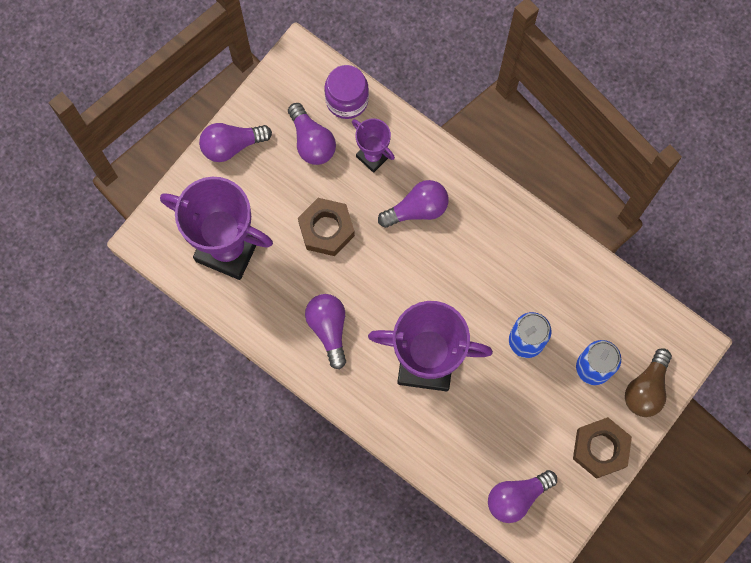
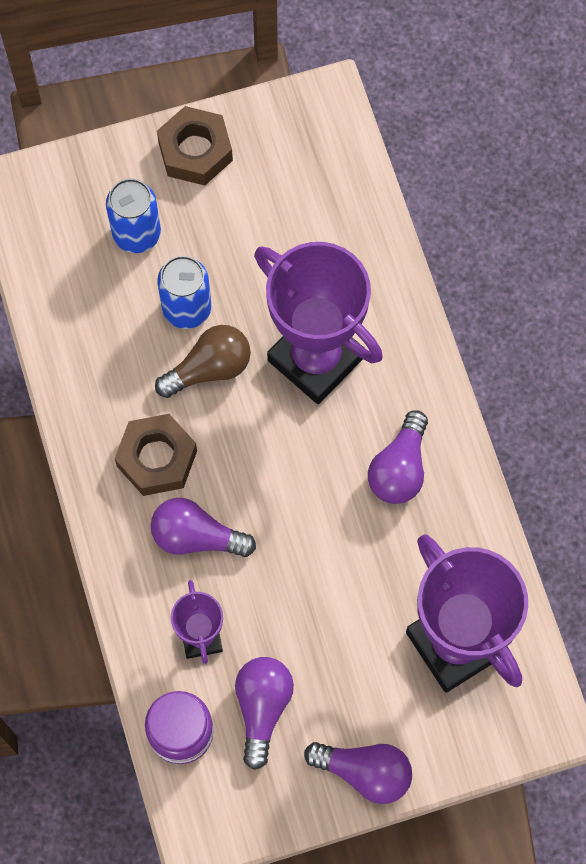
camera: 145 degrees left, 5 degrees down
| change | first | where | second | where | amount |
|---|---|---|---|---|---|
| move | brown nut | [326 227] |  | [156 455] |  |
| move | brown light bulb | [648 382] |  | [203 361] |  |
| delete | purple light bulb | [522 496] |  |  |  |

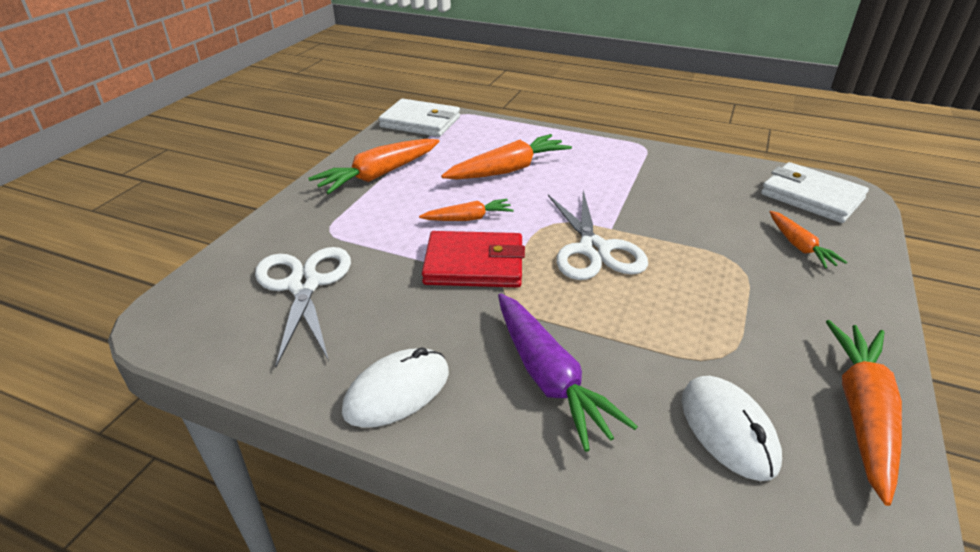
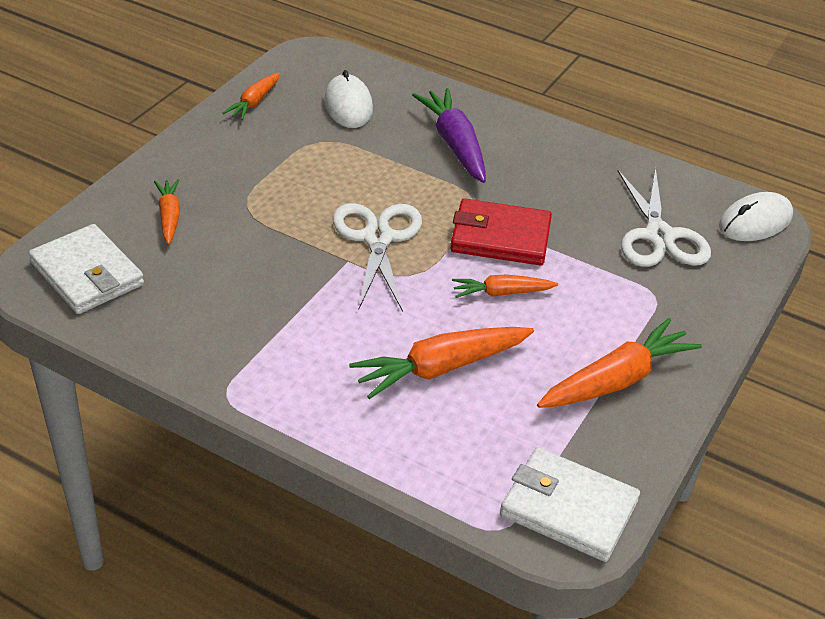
camera: 175 degrees left, 5 degrees up
| change | first | where | second | where | amount |
|---|---|---|---|---|---|
| resize | orange carrot | [864 413] |  | [251 96] | x0.58 |
| move | white mouse | [395 387] |  | [756 216] |  |

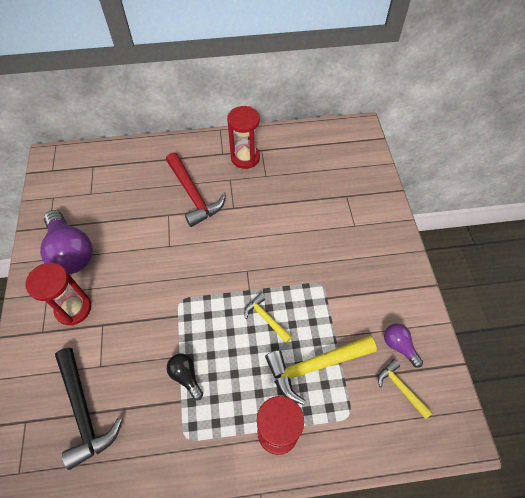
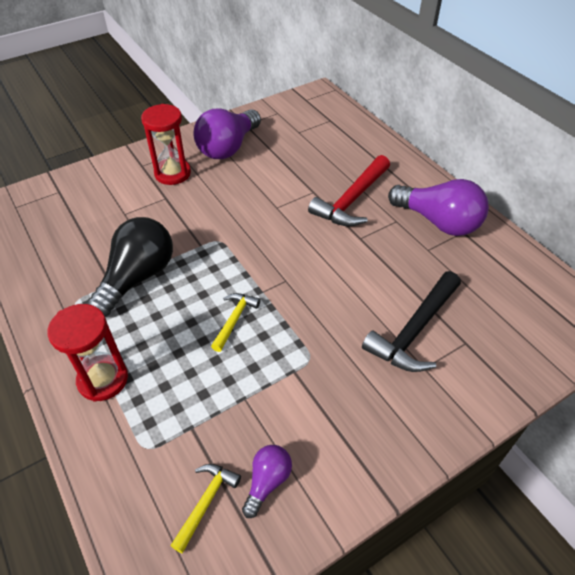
camera: 65 degrees right, 10 degrees down
| change | first | where | second | where | amount |
|---|---|---|---|---|---|
| replace | red hourglass | [243 137] | purple light bulb | [438 207] |  |
| delete | yellow hammer | [321 370] |  |  |  |
| move | black hammer | [88 409] |  | [411 321] |  |
| resize | black light bulb | [185 376] |  | [130 267] | x1.98 |

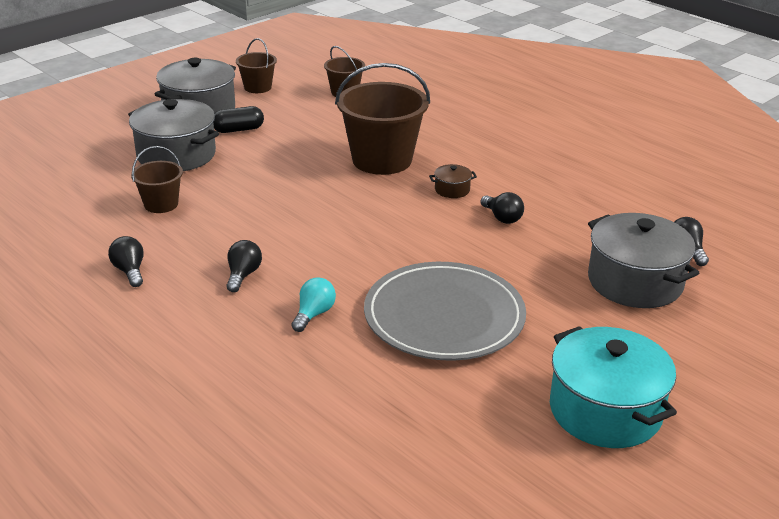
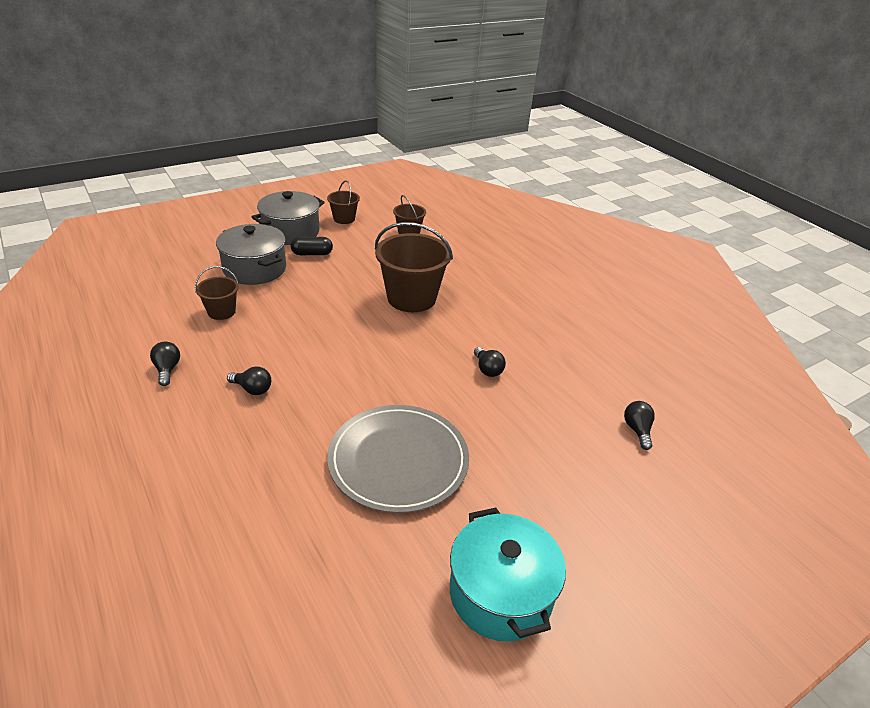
camera: 10 degrees right, 5 degrees up
| change | first | where | second | where | amount |
|---|---|---|---|---|---|
| delete | brown pot | [453 181] |  |  |  |
| delete | grey pot | [643 260] |  |  |  |
| rotate | black light bulb | [244 266] |  | [249 380] | 90 degrees clockwise |
| delete | turquoise light bulb | [313 304] |  |  |  |

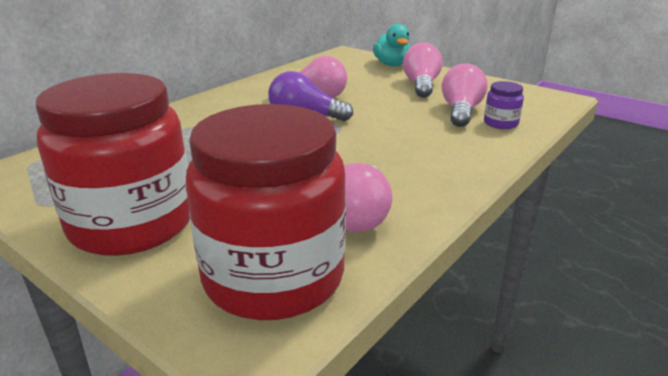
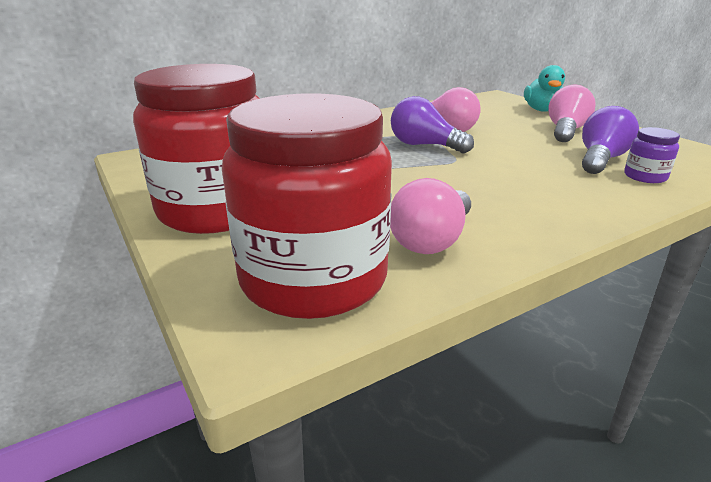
camera: 20 degrees right, 0 degrees up
| change | first | where | second | where | amount |
|---|---|---|---|---|---|
| recolor | pink light bulb | [464 95] | purple light bulb | [610 140] |  |

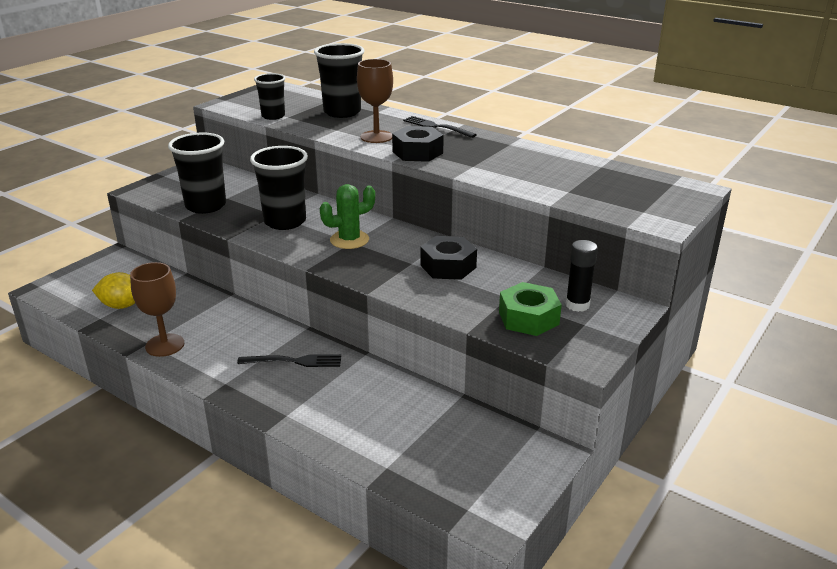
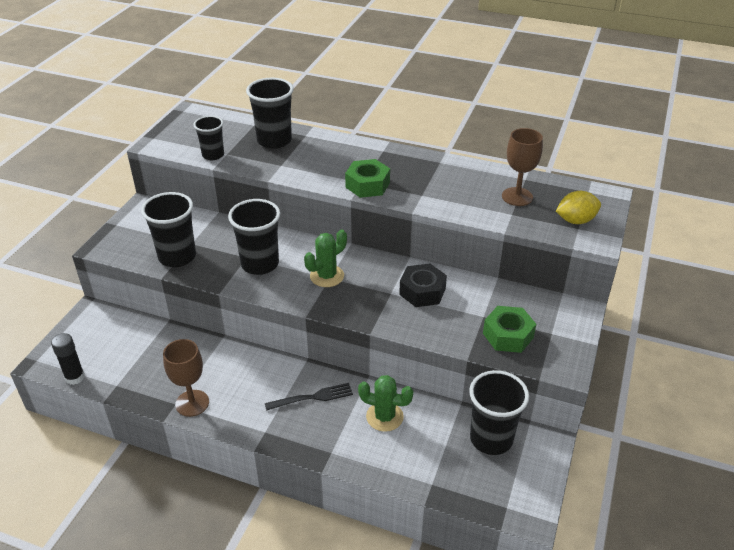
camera: 15 degrees left, 10 degrees up
| change | first | where | second | where | amount |
|---|---|---|---|---|---|
| move | brown goblet | [375 101] |  | [522 167] |  |
| delete | black fork | [440 127] |  |  |  |
| recolor | black nut | [418 144] | green nut | [367 178] |  |
| move | black glue stick | [582 276] |  | [68 359] |  |
| move | yellow lemon | [113 290] |  | [578 207] |  |
| insert |  |  | black cup | [499 412] |  |
| insert |  |  | green cactus | [385 403] |  |

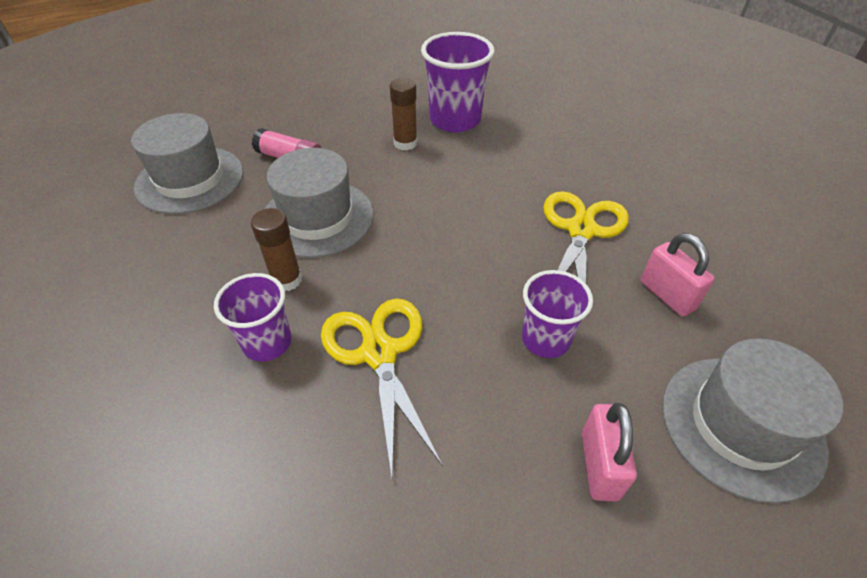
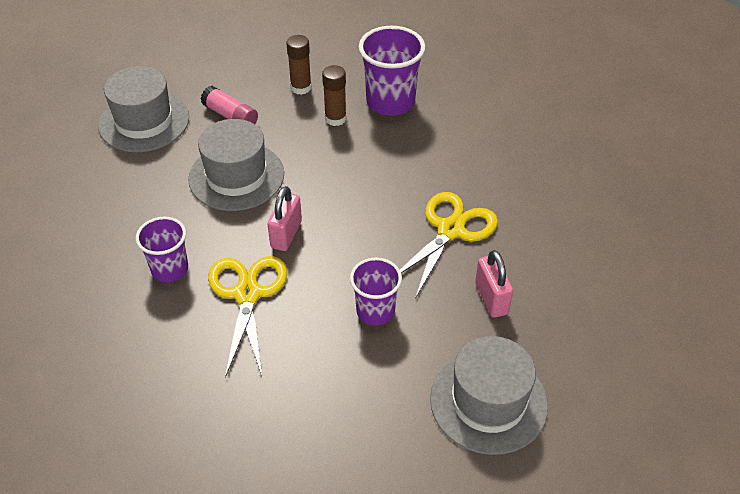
camera: 15 degrees right, 0 degrees up
| change | first | where | second | where | amount |
|---|---|---|---|---|---|
| move | brown glue stick | [276 249] |  | [299 65] |  |
| move | pink padlock | [609 452] |  | [284 218] |  |

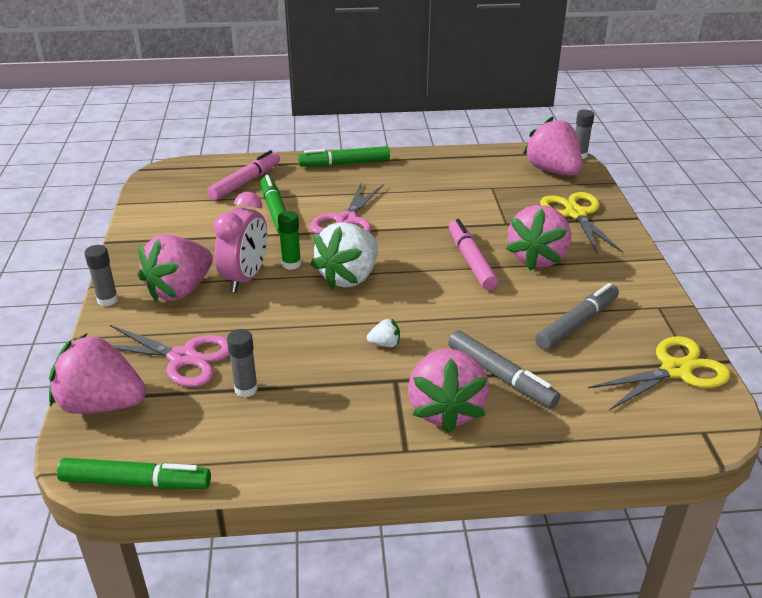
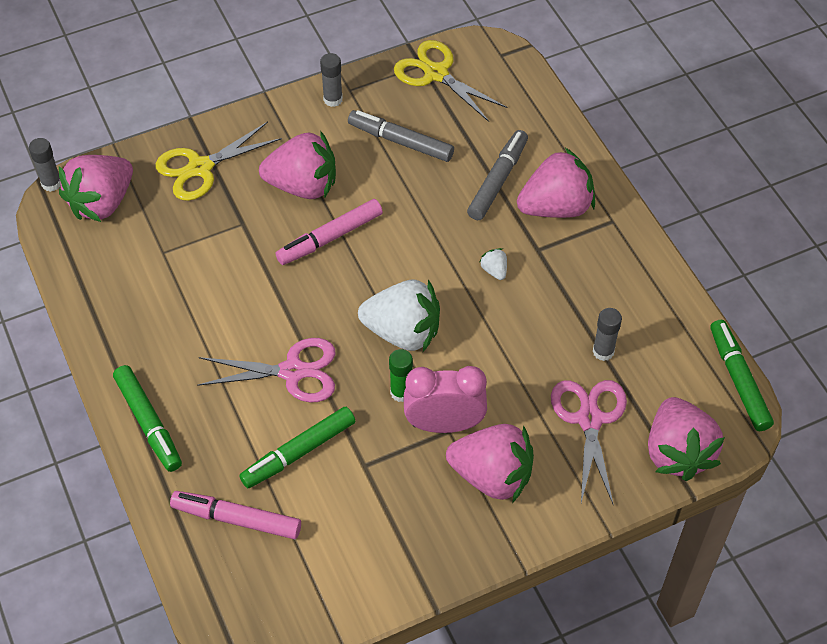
camera: 110 degrees left, 20 degrees up
| change | first | where | second | where | amount |
|---|---|---|---|---|---|
| move | grey glue stick | [101 275] |  | [331 80] |  |

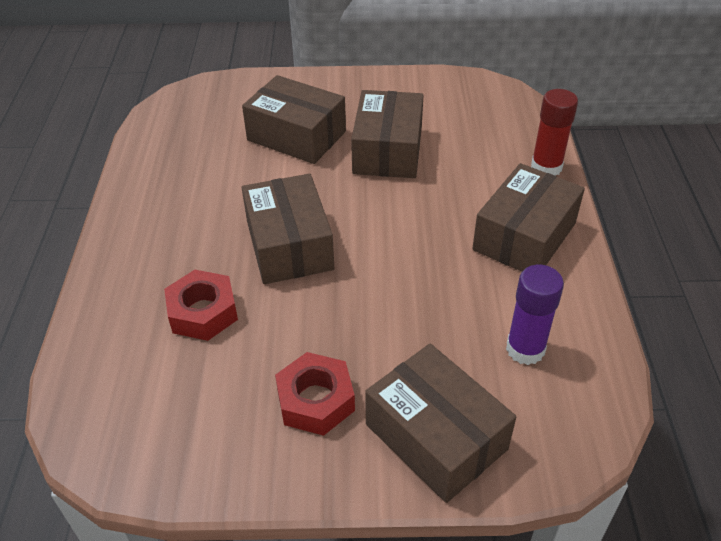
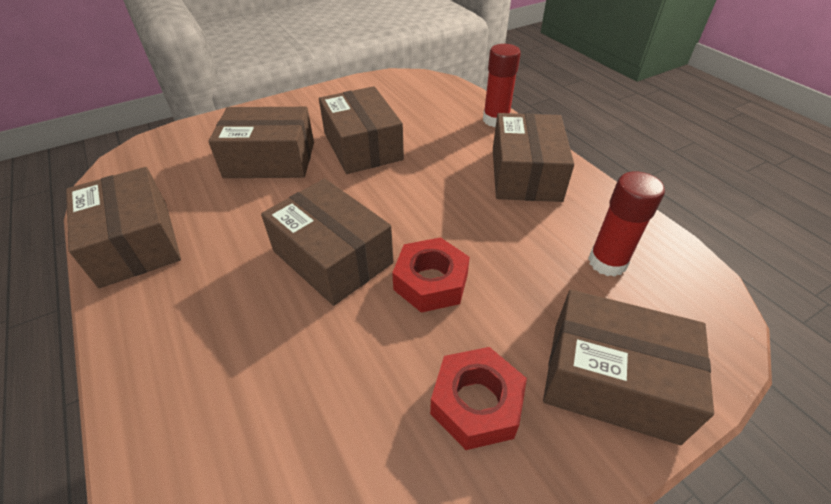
camera: 30 degrees left, 0 degrees up
| change | first | where | second | where | amount |
|---|---|---|---|---|---|
| recolor | purple glue stick | [535 315] | red glue stick | [626 224] |  |
| move | red nut | [201 305] |  | [431 275] |  |
| insert |  |  | brown box | [123 227] |  |

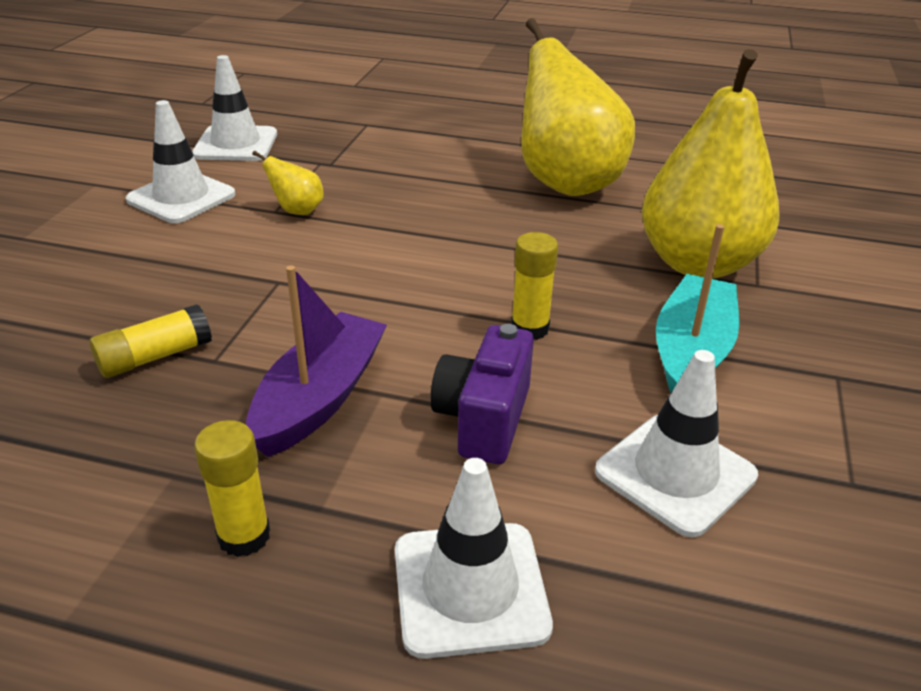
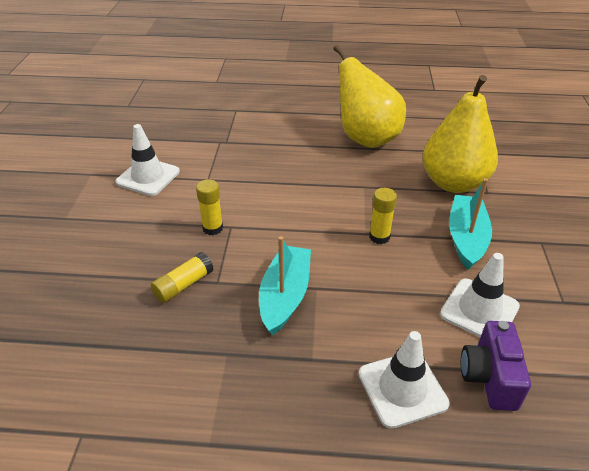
camera: 10 degrees left, 5 degrees up
| change | first | where | second | where | amount |
|---|---|---|---|---|---|
| delete | white traffic cone | [234 108] |  |  |  |
| delete | yellow pear | [288 182] |  |  |  |
| recolor | purple boat | [316 361] | turquoise boat | [285 285] |  |
| move | purple camera | [482 394] |  | [496 366] |  |
| move | yellow glue stick | [232 488] |  | [209 207] |  |

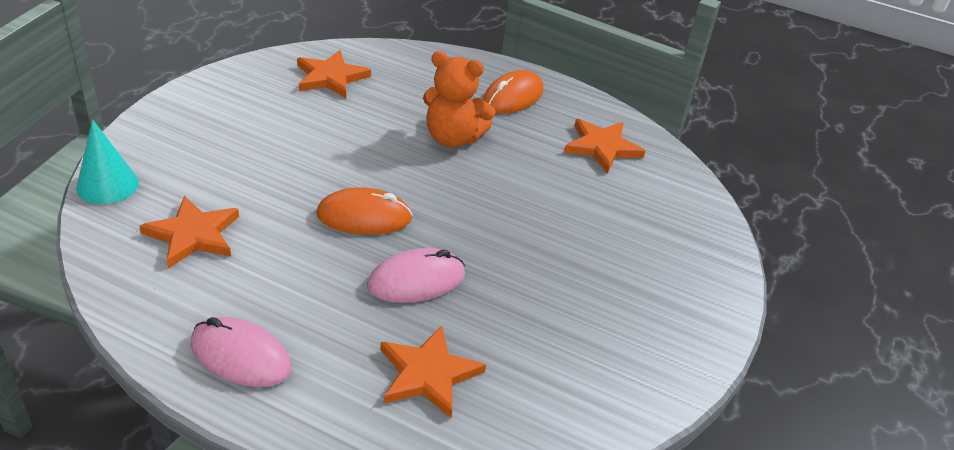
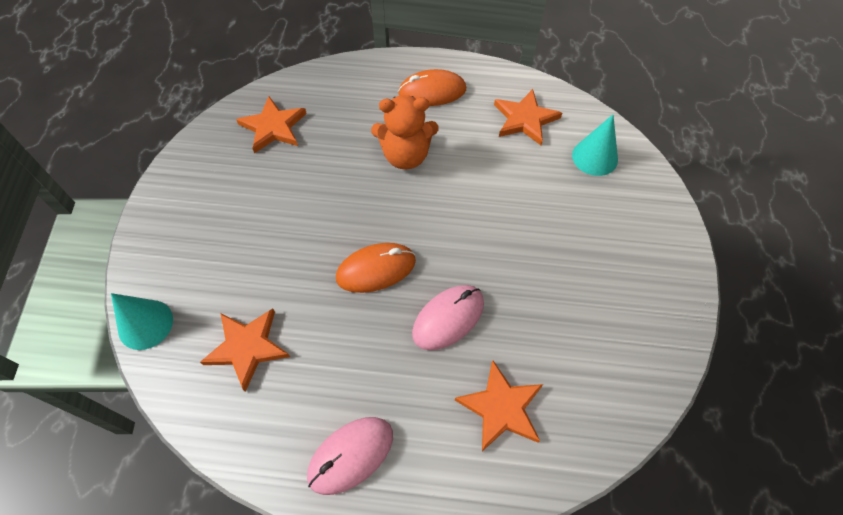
camera: 15 degrees left, 20 degrees up
| change | first | where | second | where | amount |
|---|---|---|---|---|---|
| rotate | orange mouse | [513 92] |  | [432 87] | 60 degrees clockwise |
| rotate | pink mouse | [241 352] |  | [350 456] | 45 degrees counterclockwise |
| insert |  |  | turquoise cone | [595 145] |  |

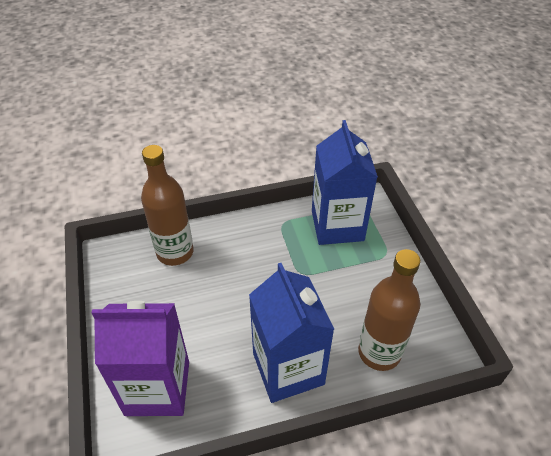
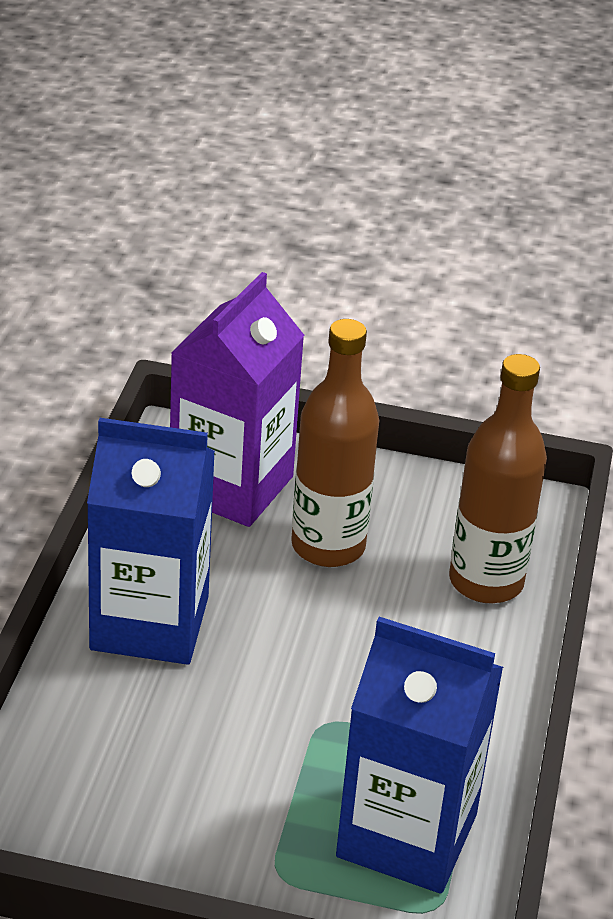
camera: 115 degrees right, 10 degrees down
| change | first | where | second | where | amount |
|---|---|---|---|---|---|
| move | brown bottle | [389 310] |  | [335 443] |  |

